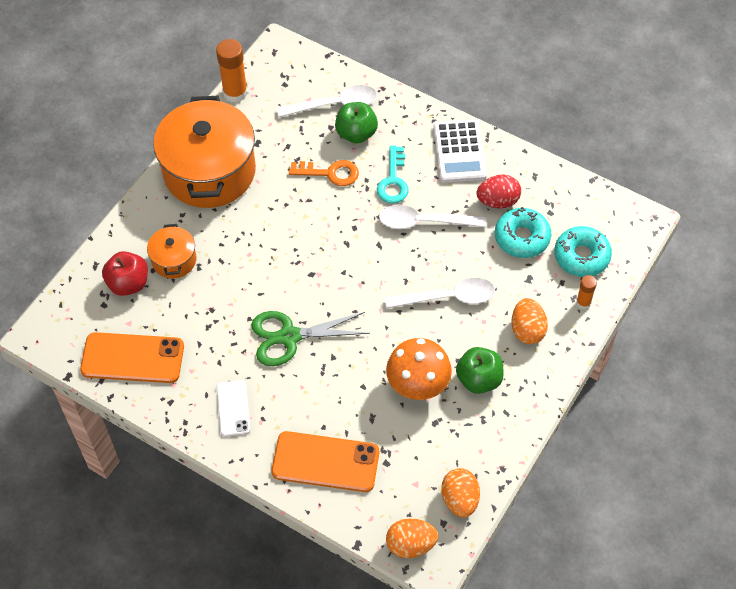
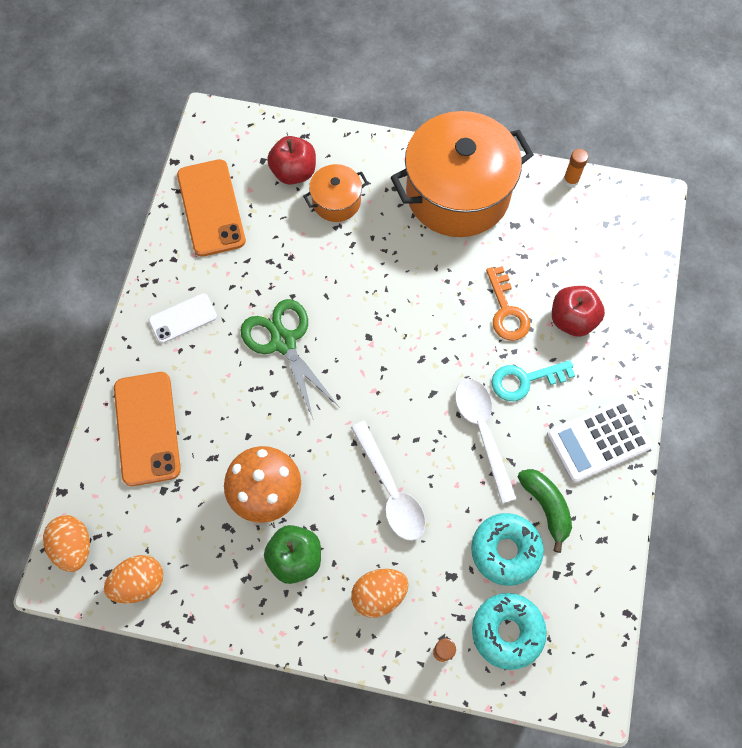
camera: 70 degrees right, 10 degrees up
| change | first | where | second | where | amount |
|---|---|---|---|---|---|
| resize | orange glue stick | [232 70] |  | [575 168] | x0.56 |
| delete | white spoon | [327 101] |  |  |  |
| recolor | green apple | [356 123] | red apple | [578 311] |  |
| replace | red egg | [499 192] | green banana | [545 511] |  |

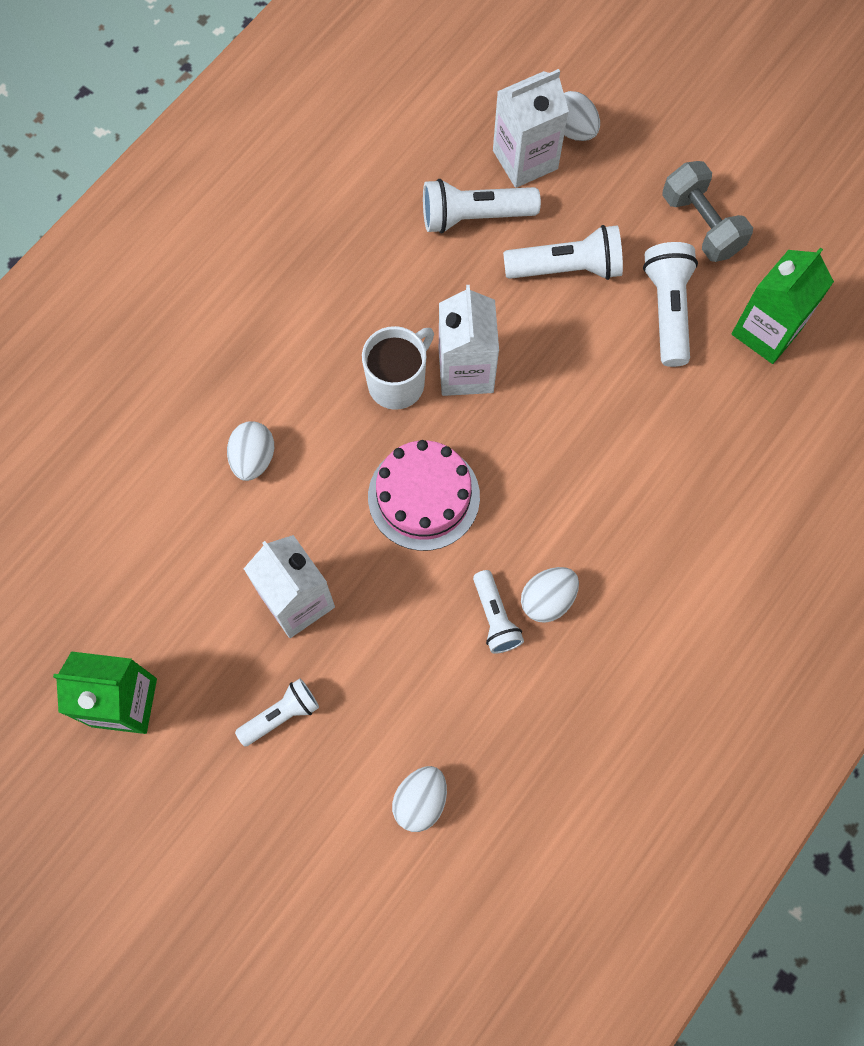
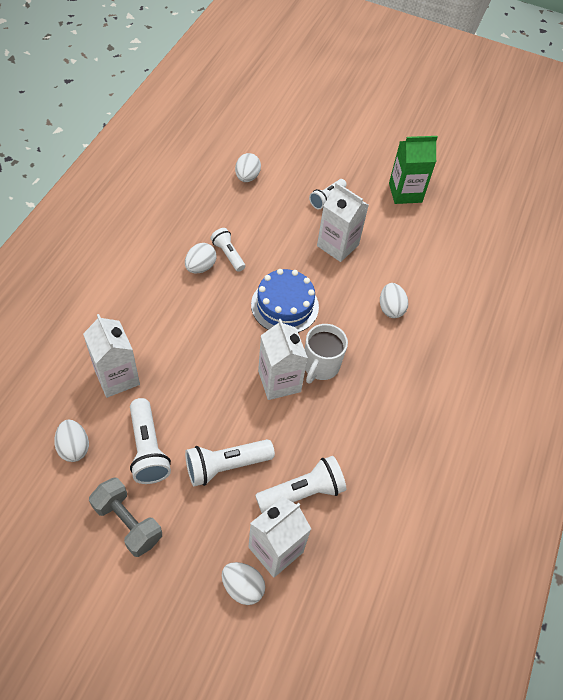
camera: 160 degrees right, 15 degrees down
| change | first | where | second | where | amount |
|---|---|---|---|---|---|
| replace | green carton | [783 305] | white egg | [71 441] |  |
| recolor | pink cake | [424 495] | blue cake | [285 301] |  |
| insert |  |  | white carton | [111 356] |  |

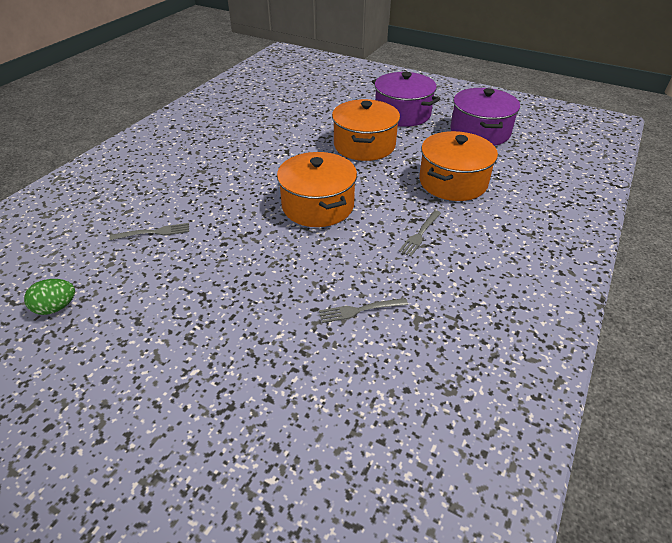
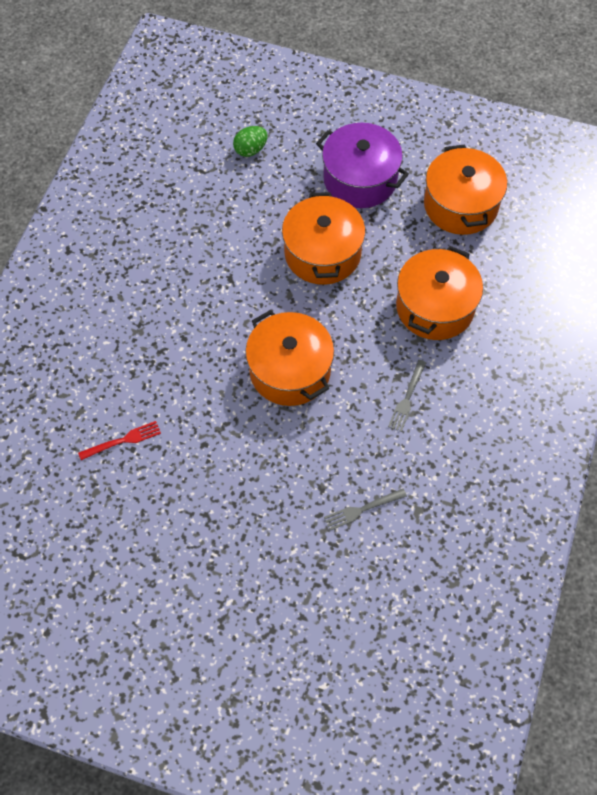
camera: 10 degrees left, 20 degrees up
| change | first | where | second | where | amount |
|---|---|---|---|---|---|
| recolor | purple pot | [485 117] | orange pot | [465 189] |  |
| recolor | grey fork | [149 231] | red fork | [119 440] |  |
| move | green egg | [49 297] |  | [250 141] |  |

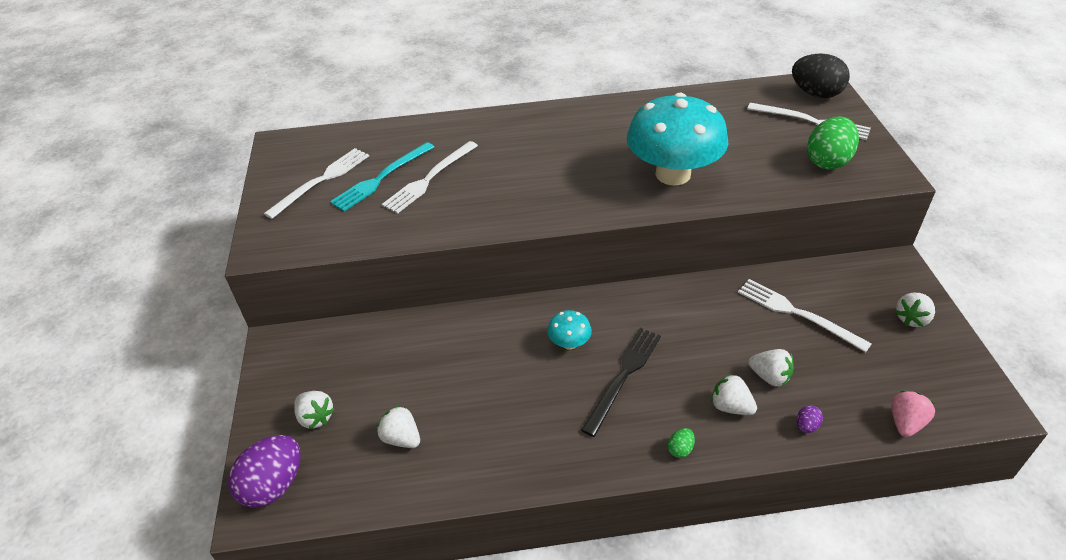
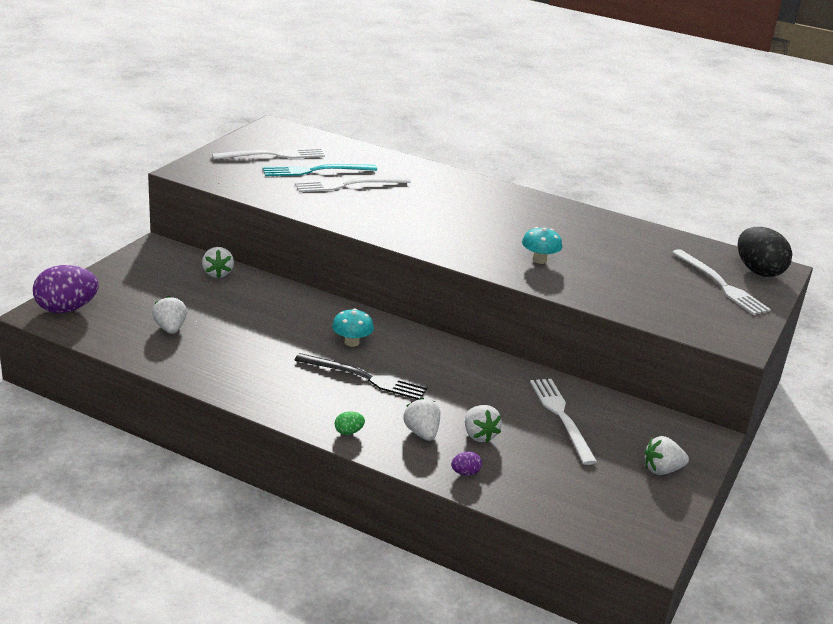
camera: 30 degrees right, 15 degrees down
| change | first | where | second | where | amount |
|---|---|---|---|---|---|
| resize | turquoise mushroom | [677 139] |  | [542 245] | x0.42 |
| delete | green egg | [833 143] |  |  |  |
| rotate | black fork | [621 382] |  | [361 376] | 45 degrees clockwise |
| move | white strawberry | [314 410] |  | [218 262] |  |
| delete | pink strawberry | [913 414] |  |  |  |

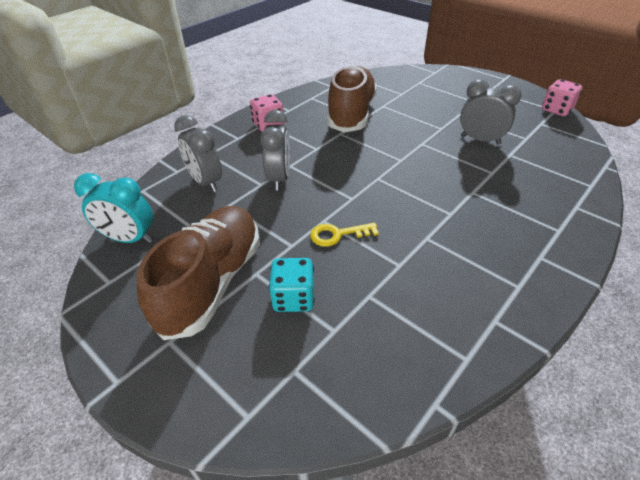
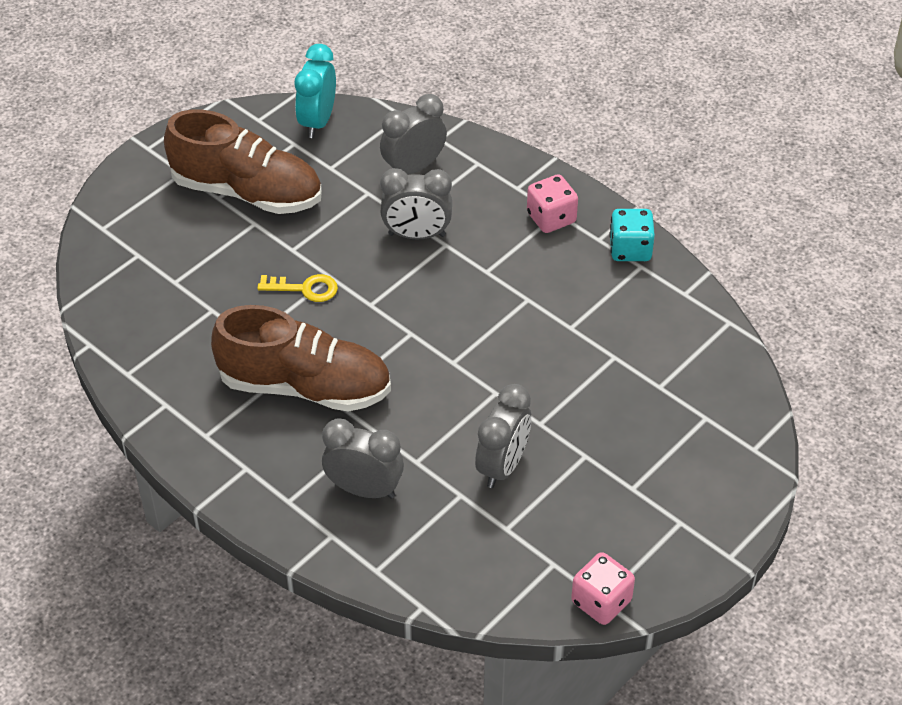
camera: 90 degrees right, 5 degrees up
| change | first | where | second | where | amount |
|---|---|---|---|---|---|
| move | brown shoe | [352 99] |  | [301 358] |  |
| rotate | yellow key | [344 235] |  | [297 288] | 105 degrees clockwise |
| move | turquoise dice | [292 285] |  | [632 235] |  |
| insert |  |  | grey clock | [363 458] |  |

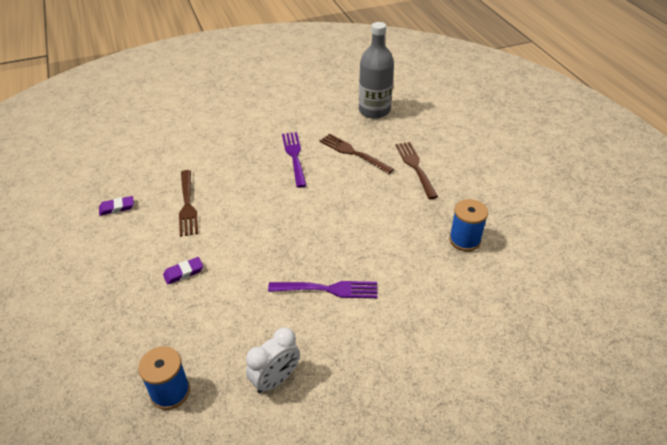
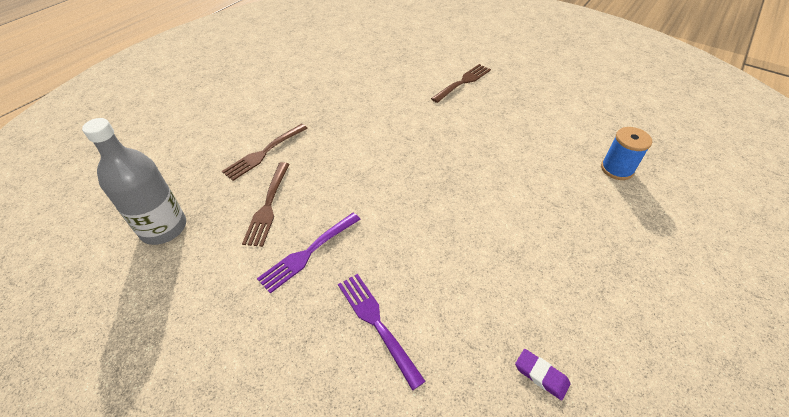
camera: 125 degrees left, 5 degrees up
| change | first | where | second | where | amount |
|---|---|---|---|---|---|
| move | brown fork | [188 203] |  | [461 83] |  |
| delete | blue spool | [468 225] |  |  |  |
| delete | purple eraser | [183 271] |  |  |  |
| move | purple fork | [323 289] |  | [382 332] |  |
| delete | white clock | [273 360] |  |  |  |

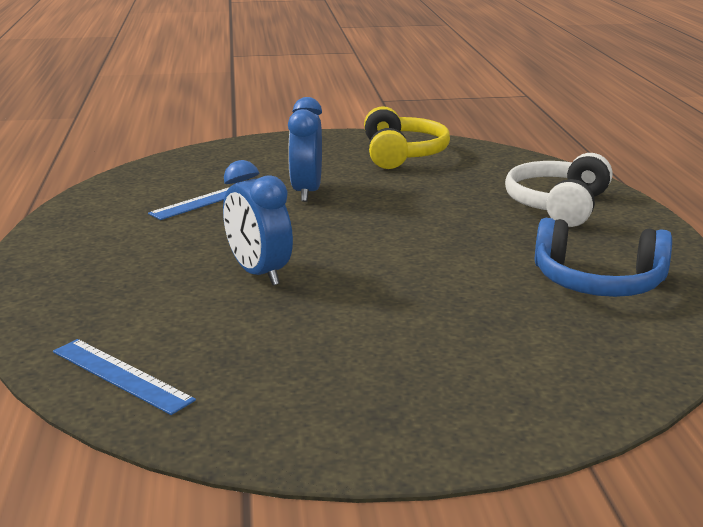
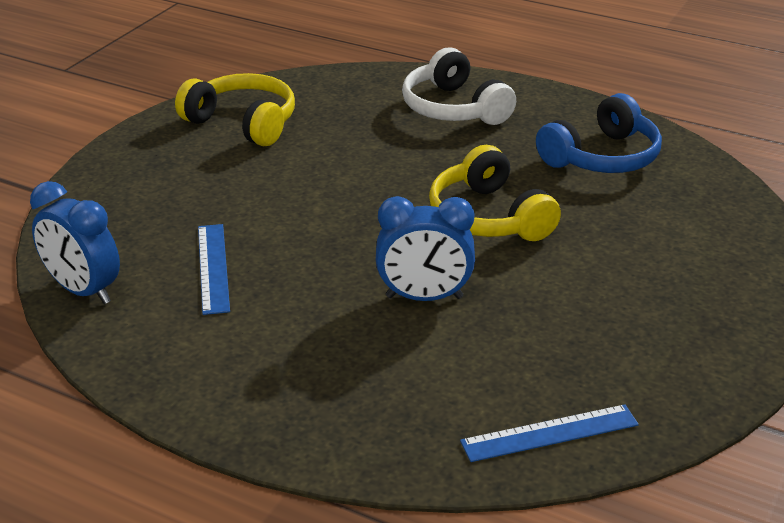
camera: 55 degrees left, 10 degrees up
| change | first | where | second | where | amount |
|---|---|---|---|---|---|
| move | blue clock | [305 149] |  | [75 242] |  |
| insert |  |  | yellow headphones | [495 193] |  |

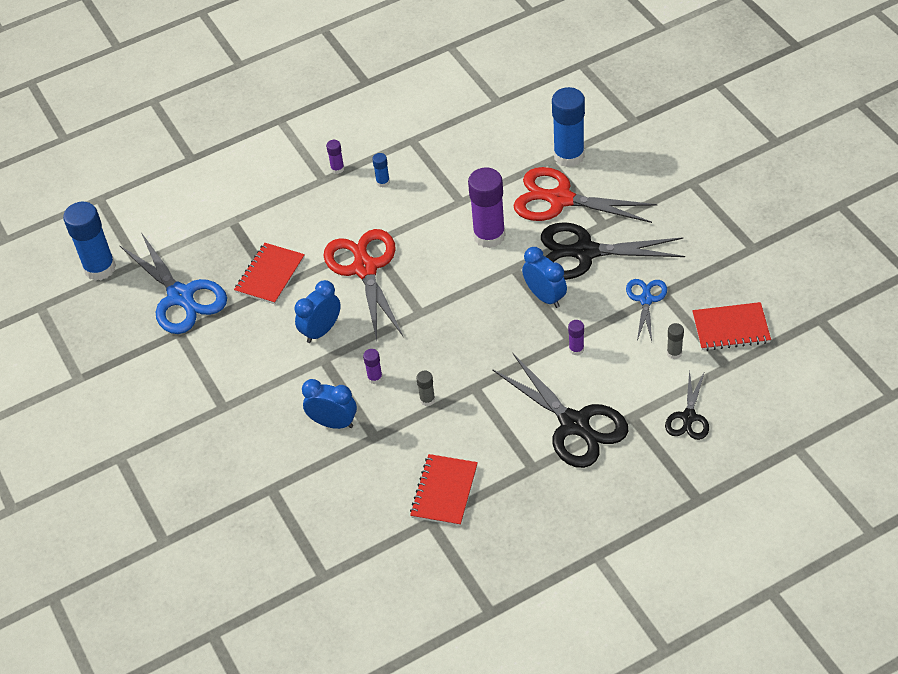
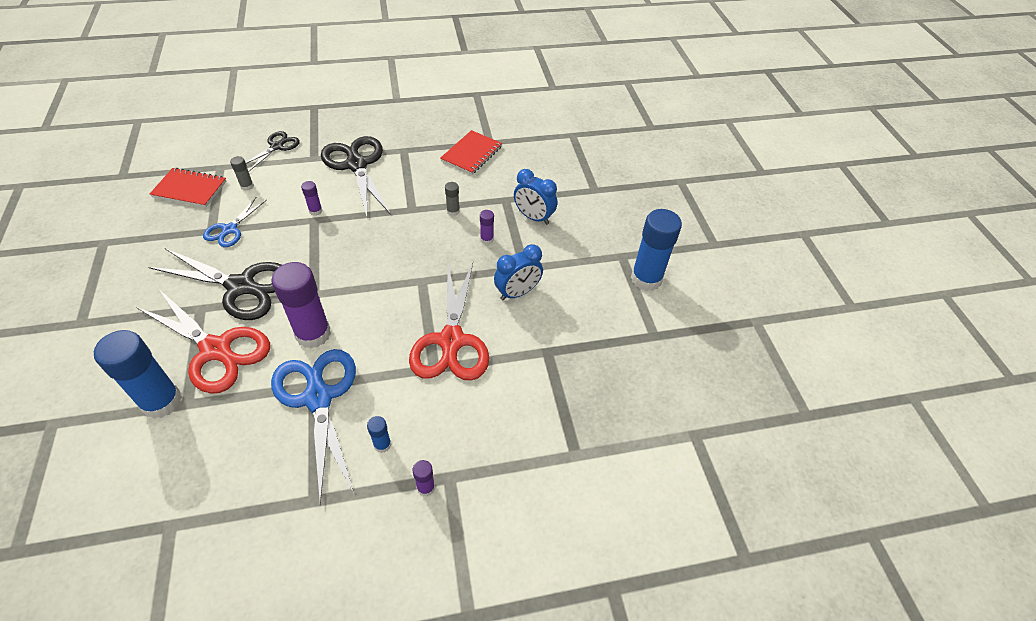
camera: 170 degrees left, 0 degrees up
| change | first | where | second | where | amount |
|---|---|---|---|---|---|
| move | blue glue stick | [89 241] |  | [656 250] |  |
| move | blue scissors | [173 283] |  | [313 427] |  |
| delete | red notebook | [269 273] |  |  |  |
| delete | blue clock | [544 277] |  |  |  |

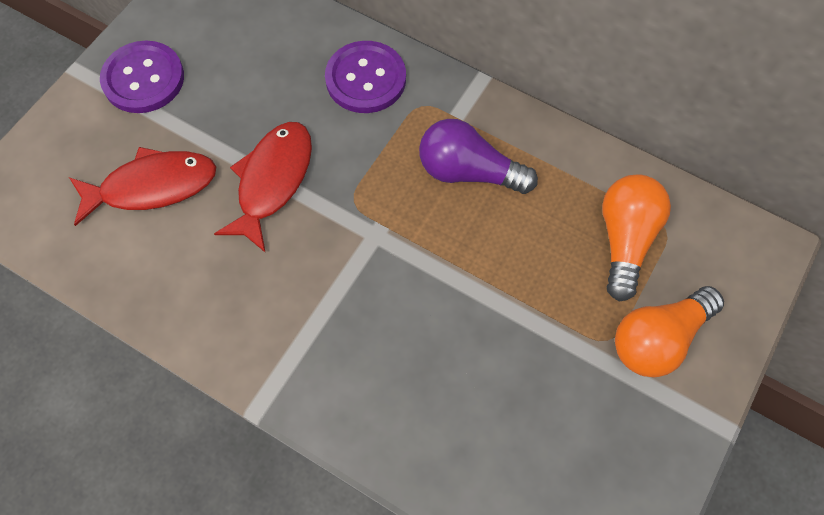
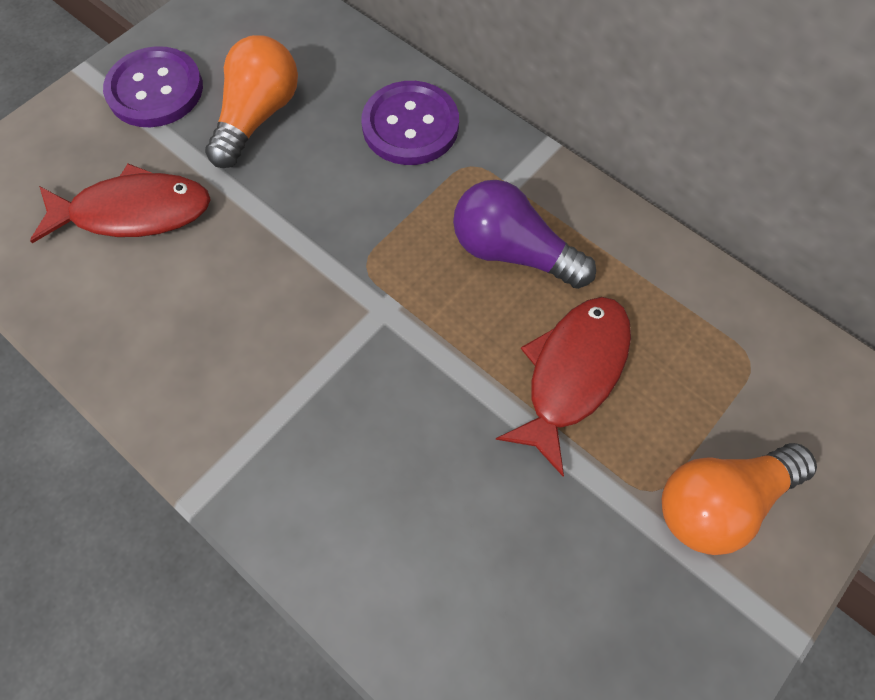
camera: 10 degrees right, 0 degrees up
| change | first | where | second | where | amount |
|---|---|---|---|---|---|
| move | red fish | [263 187] |  | [563 386] |  |
| move | orange light bulb | [636 238] |  | [251 101] |  |

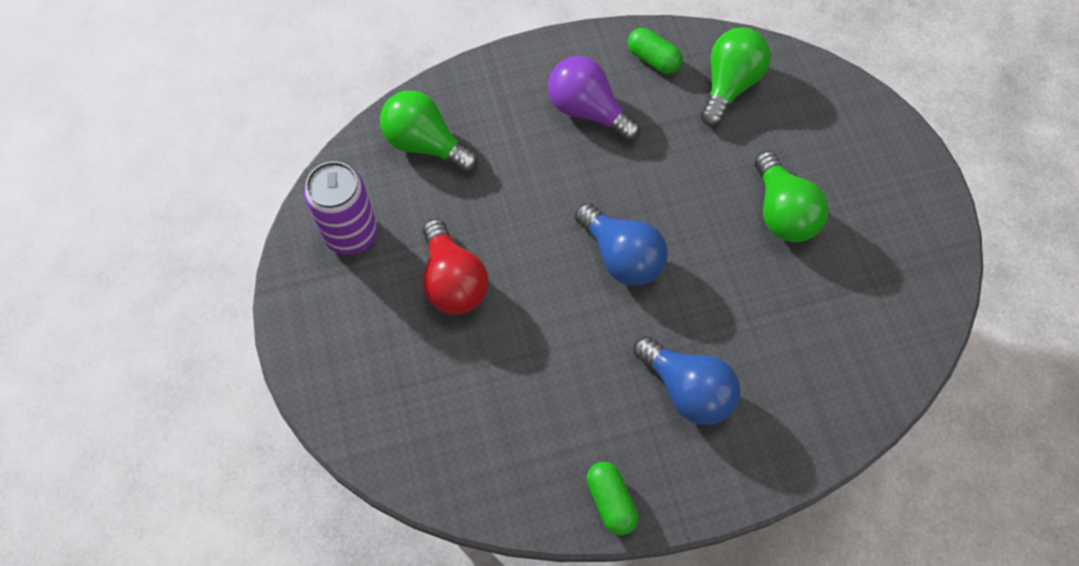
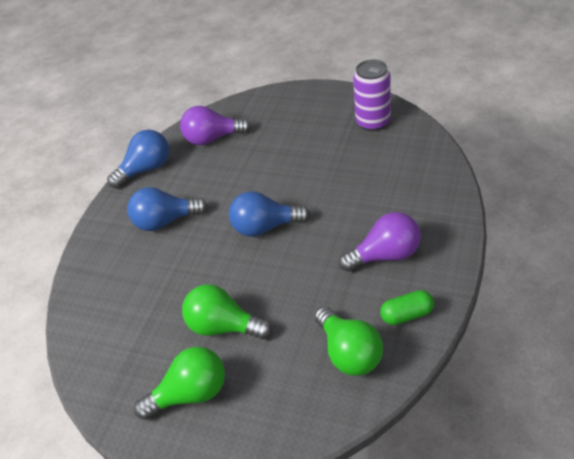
camera: 130 degrees right, 20 degrees down
| change | first | where | second | where | amount |
|---|---|---|---|---|---|
| move | green light bulb | [429 132] |  | [179 383] |  |
| delete | red light bulb | [455 266] |  |  |  |
| replace | green capsule | [612 498] | blue light bulb | [138 159] |  |
| insert |  |  | purple light bulb | [215 125] |  |

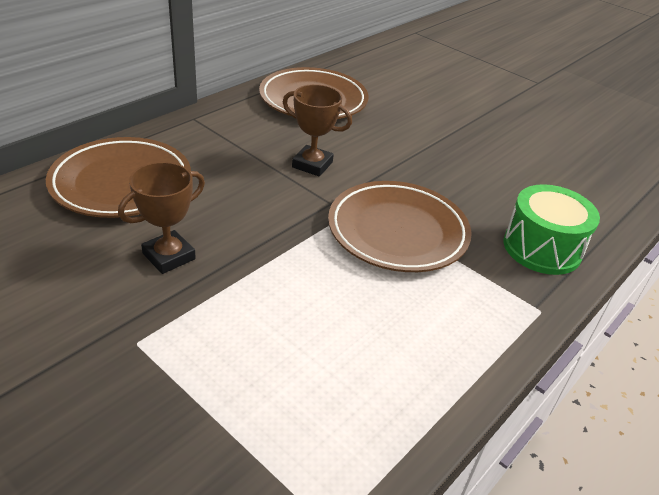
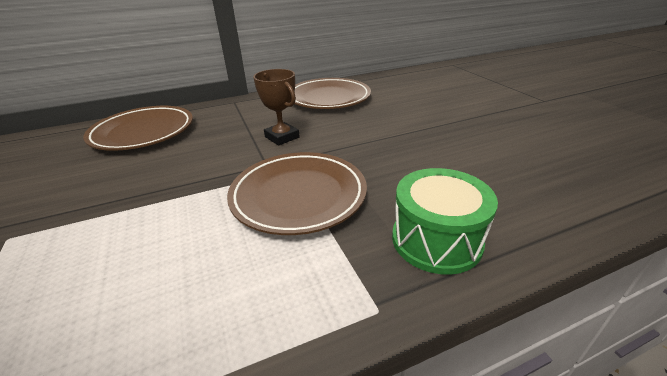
camera: 30 degrees right, 5 degrees down
| change | first | where | second | where | amount |
|---|---|---|---|---|---|
| delete | brown trophy | [161 218] |  |  |  |

